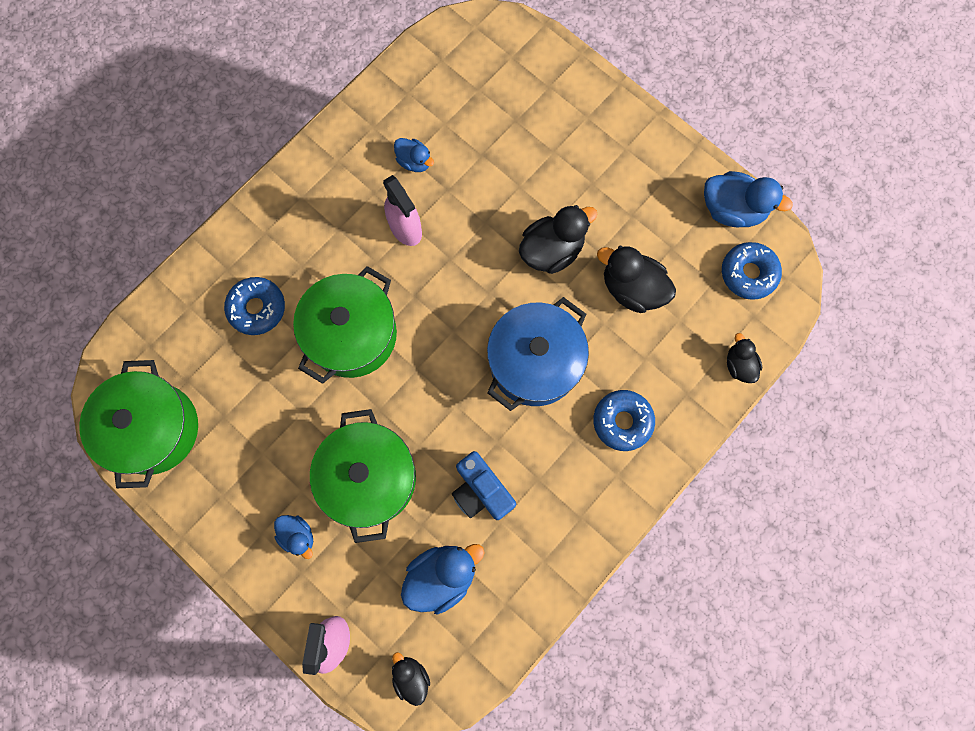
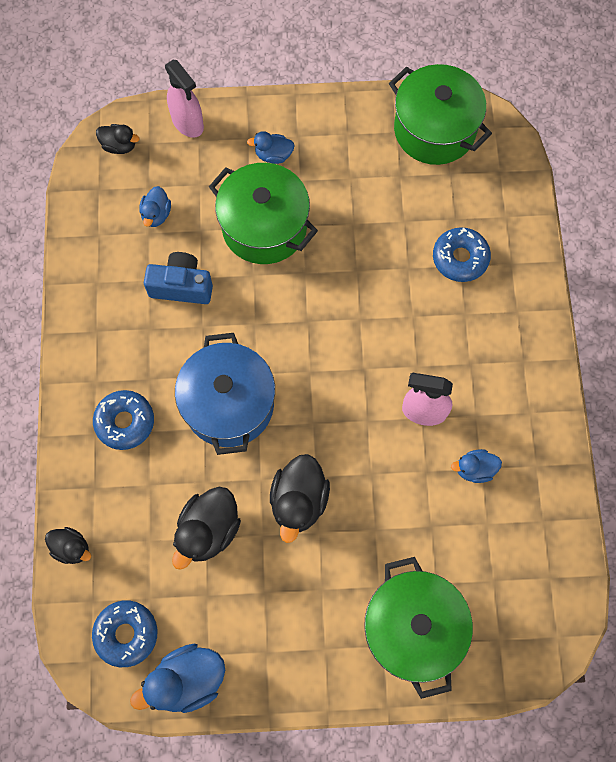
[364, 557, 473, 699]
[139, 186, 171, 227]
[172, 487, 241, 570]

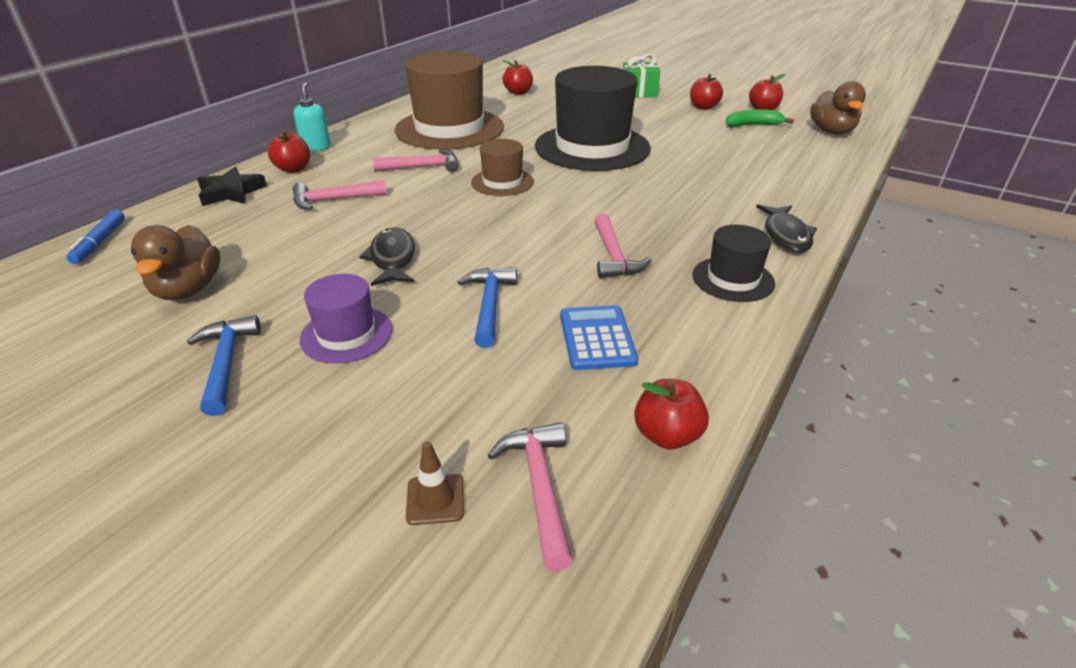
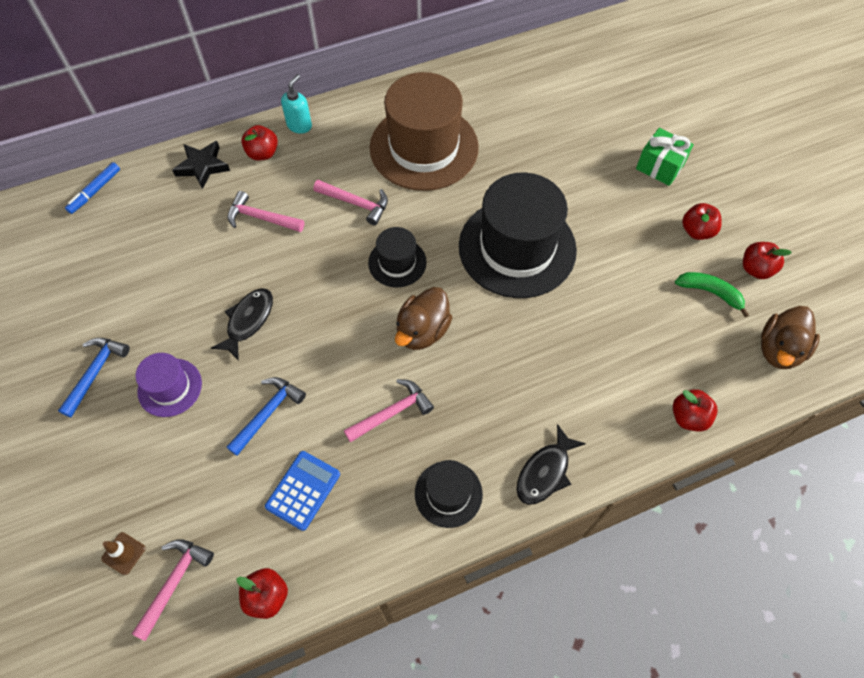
[395, 287, 453, 350]
[368, 227, 427, 288]
[673, 389, 718, 432]
[344, 379, 434, 443]

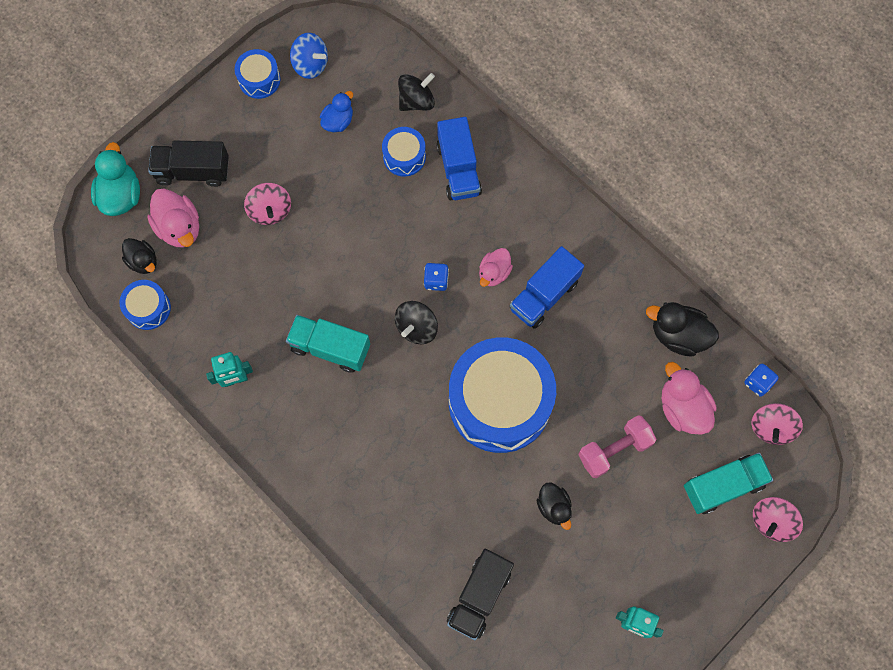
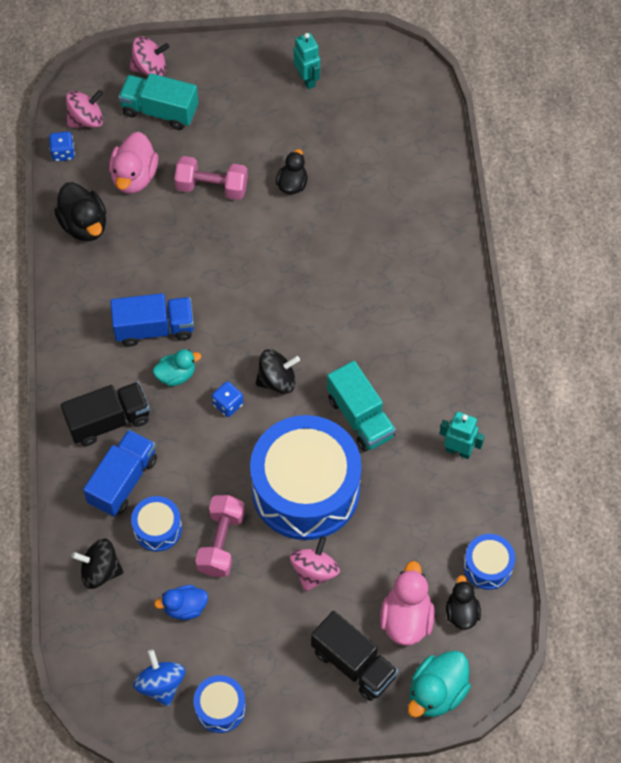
[61, 382, 150, 446]
[250, 415, 362, 540]
[153, 349, 201, 386]
[195, 495, 245, 577]

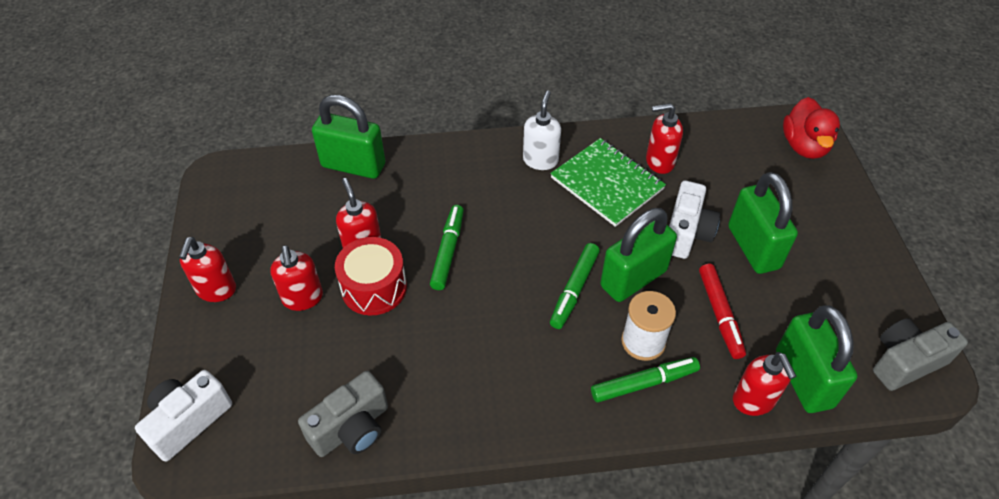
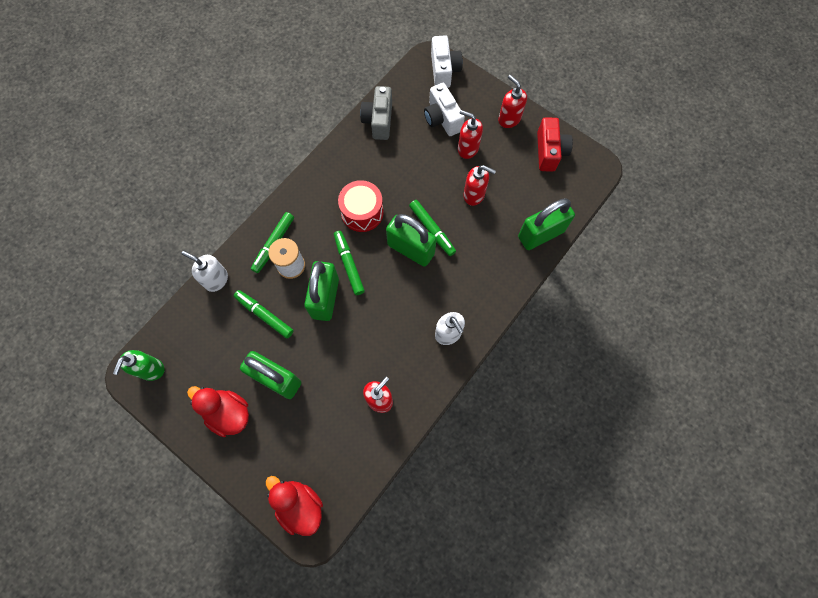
[338, 180, 384, 232]
[550, 138, 666, 227] (first image)
[424, 83, 465, 136]
[234, 290, 294, 339]
[181, 251, 228, 292]
[386, 214, 437, 267]
[113, 350, 164, 381]
[187, 386, 249, 437]
[537, 117, 573, 172]

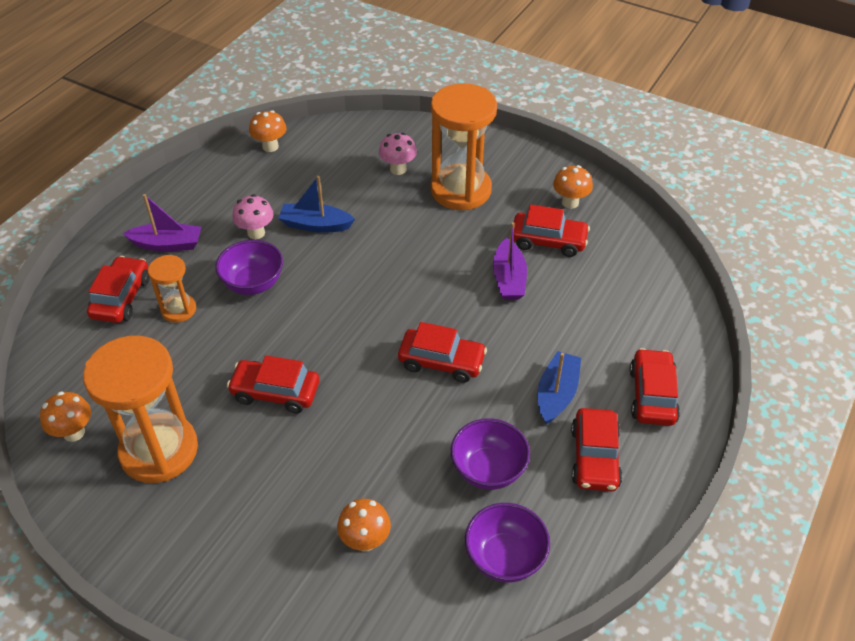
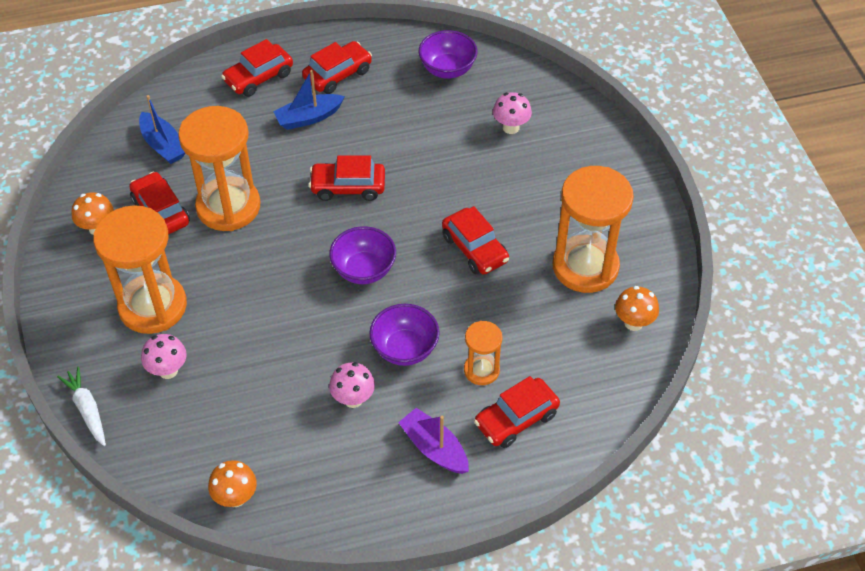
[139, 95, 186, 164]
[493, 92, 532, 134]
[309, 155, 385, 201]
[329, 226, 396, 284]
[178, 106, 260, 231]
[57, 366, 106, 446]

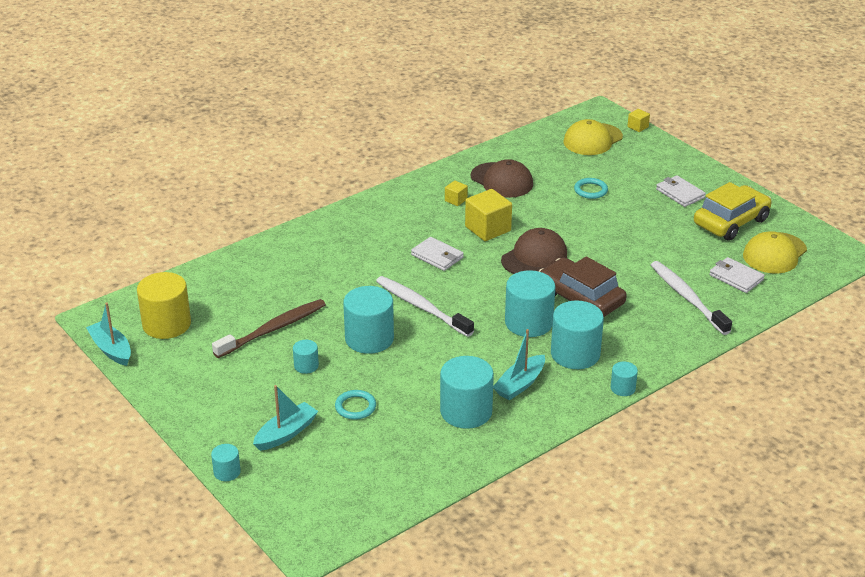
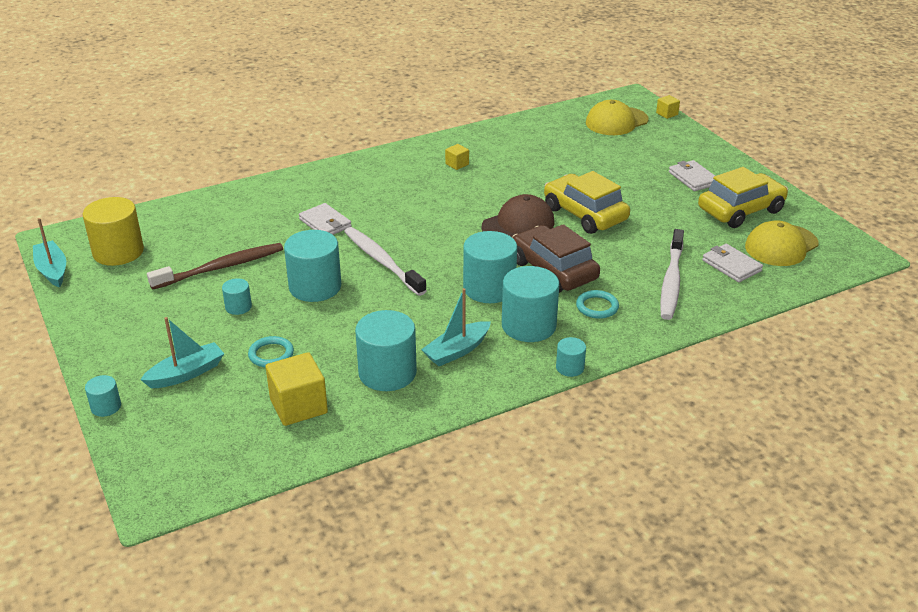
[299, 203, 352, 235]
[266, 352, 328, 426]
[471, 159, 533, 198] (first image)
[576, 290, 619, 319]
[660, 229, 684, 320]
[544, 171, 630, 234]

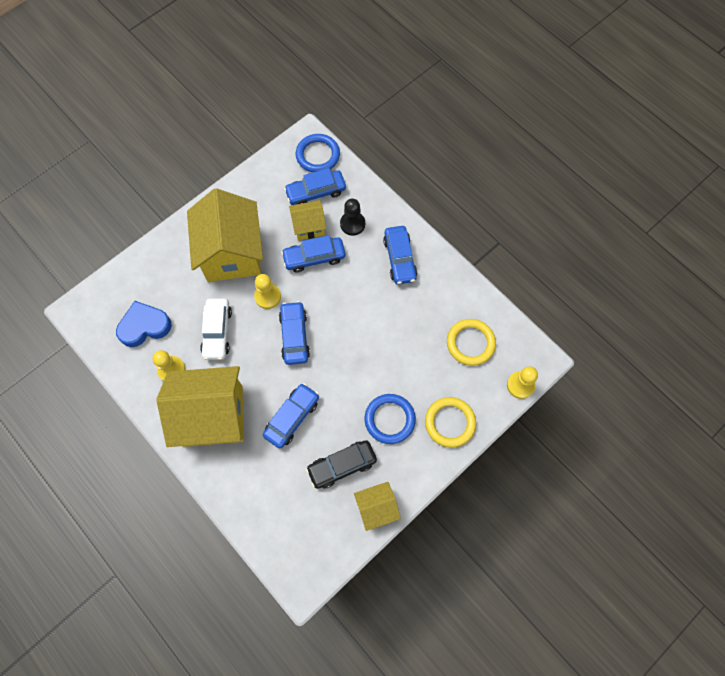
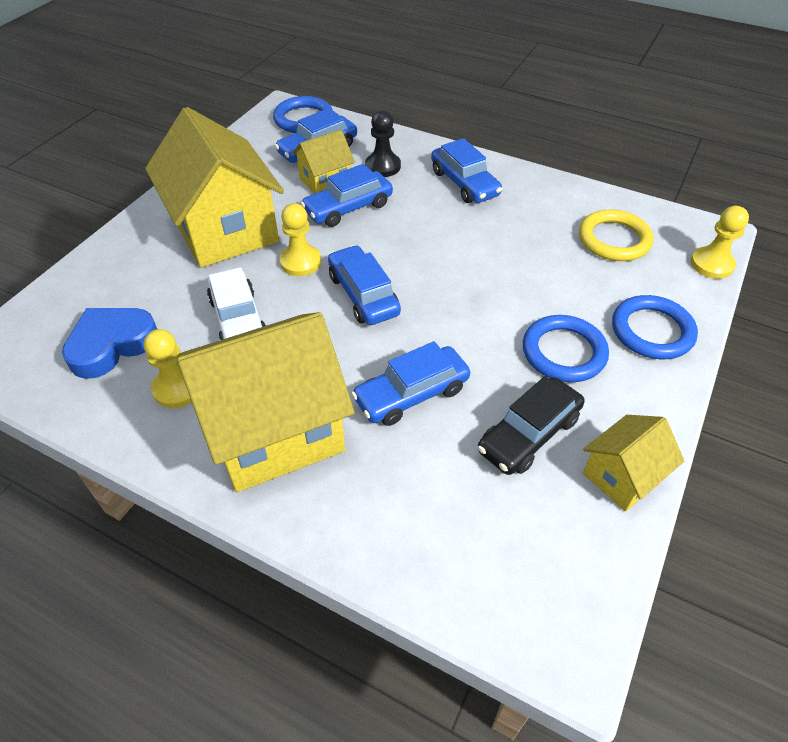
[351, 341, 470, 426]
[612, 295, 698, 359]

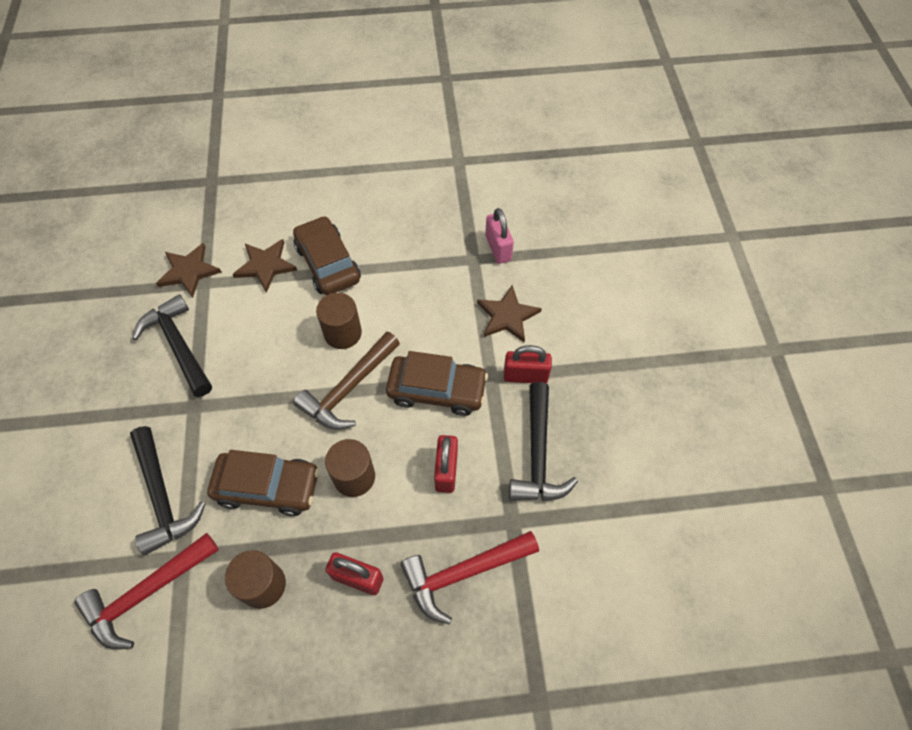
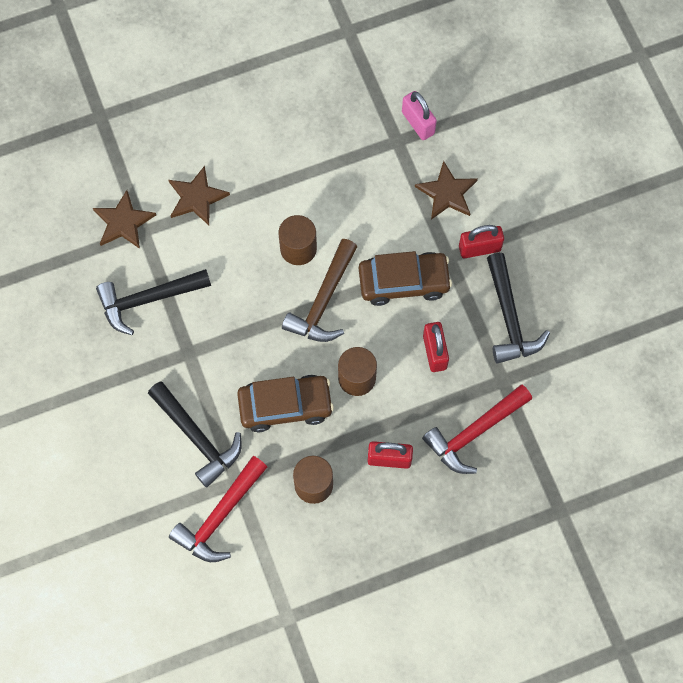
[96, 269, 211, 335]
[293, 216, 361, 295] (first image)

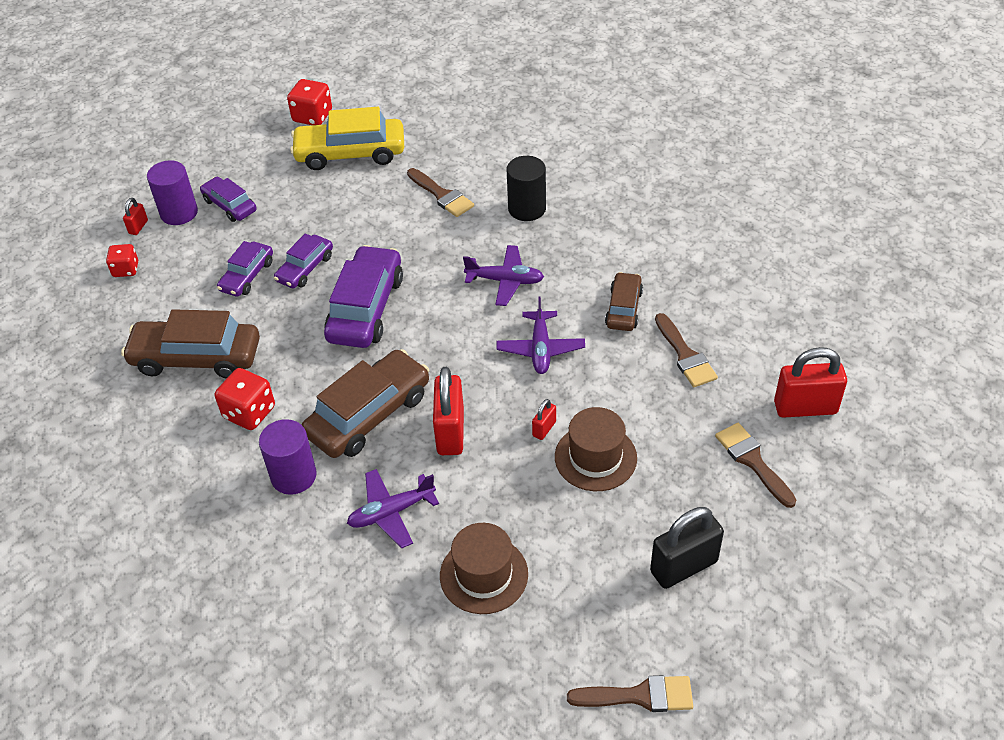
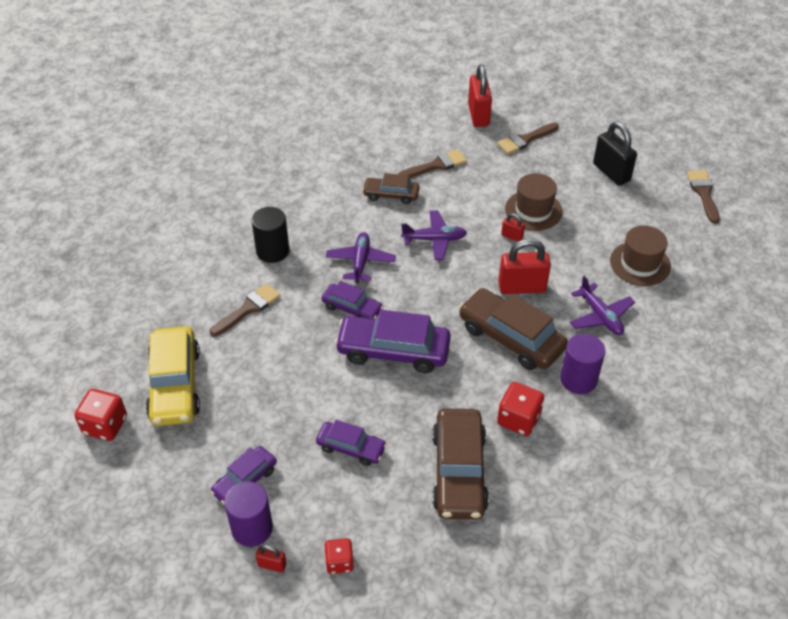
[322, 281, 384, 319]

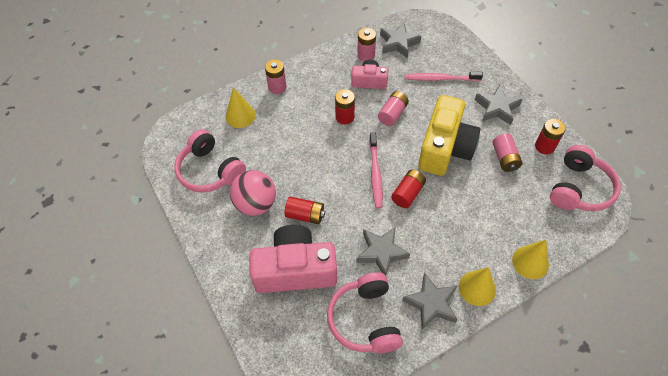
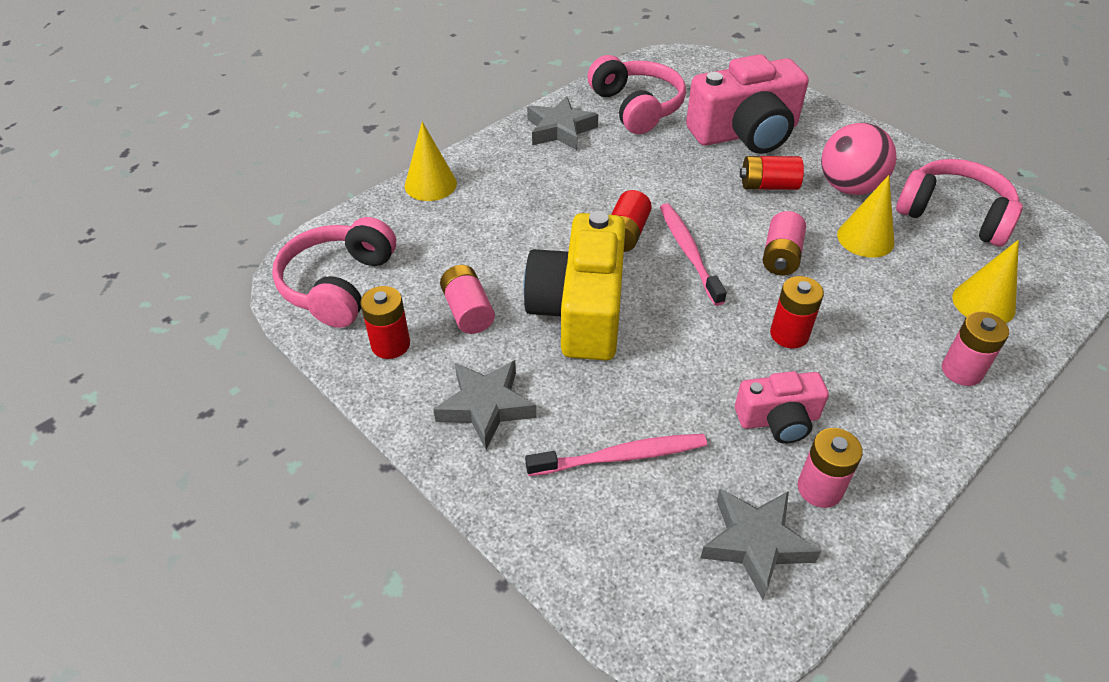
[356, 227, 410, 275] (first image)
[763, 211, 806, 275]
[837, 175, 894, 258]

